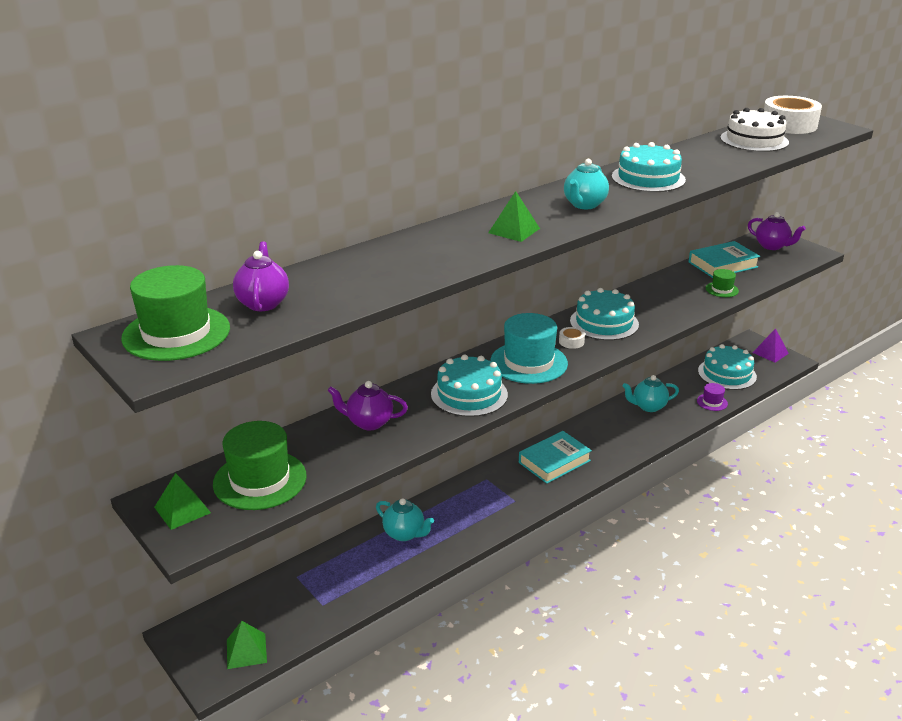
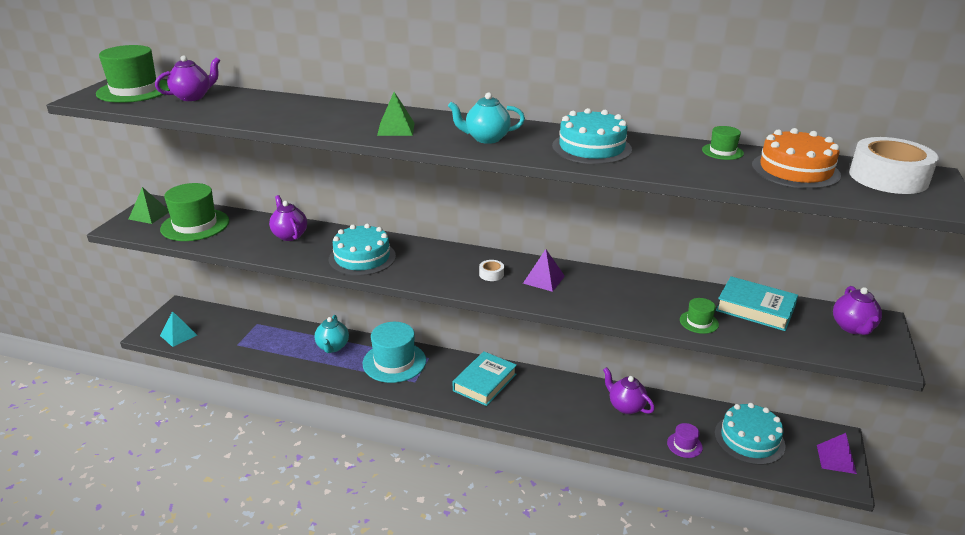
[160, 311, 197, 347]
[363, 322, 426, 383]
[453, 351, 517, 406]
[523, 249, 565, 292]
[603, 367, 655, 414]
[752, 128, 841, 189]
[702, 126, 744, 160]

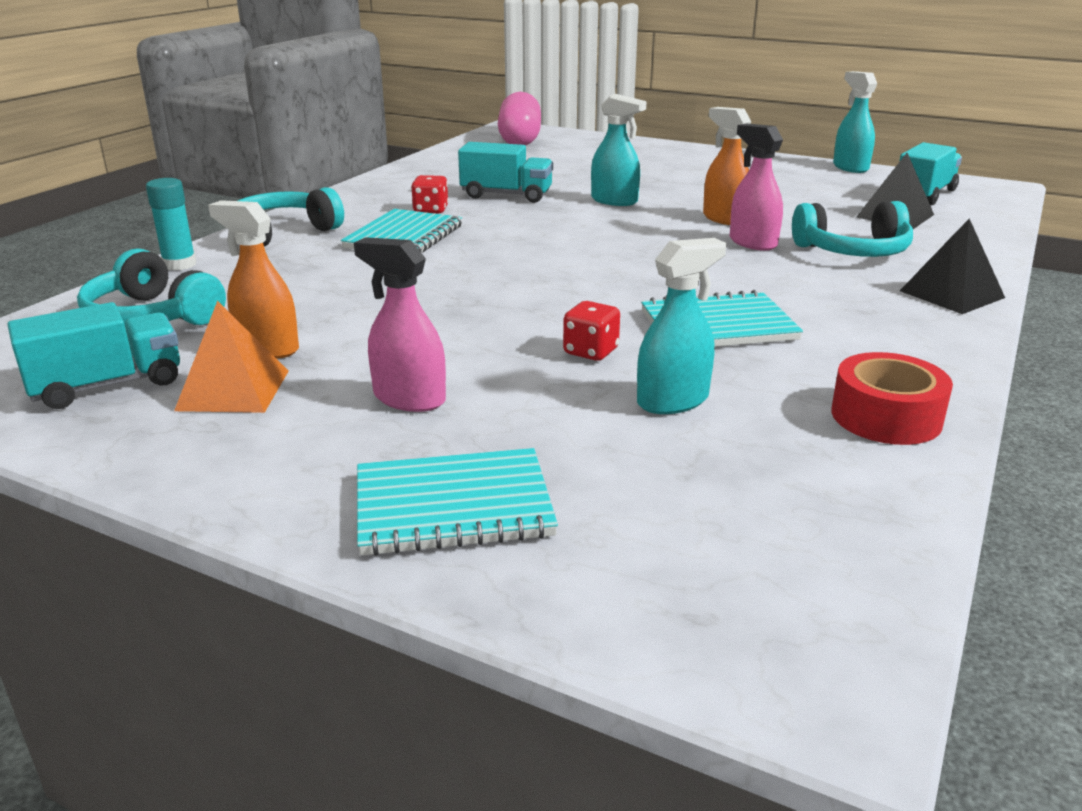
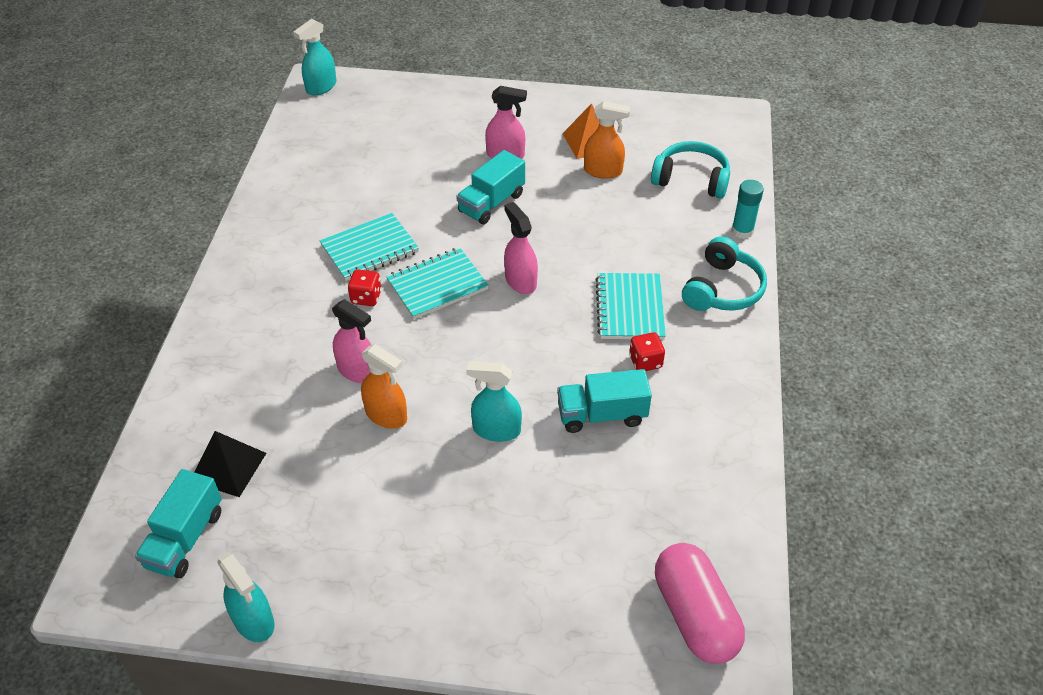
[456, 150, 525, 224]
[386, 248, 489, 319]
[348, 269, 382, 306]
[293, 18, 336, 95]
[792, 201, 913, 257] (first image)
[831, 352, 953, 445] (first image)
[900, 219, 1005, 314] (first image)
[504, 202, 538, 294]

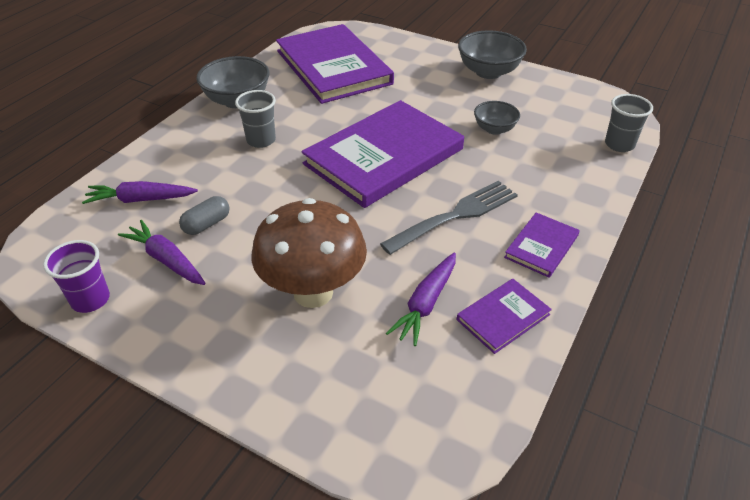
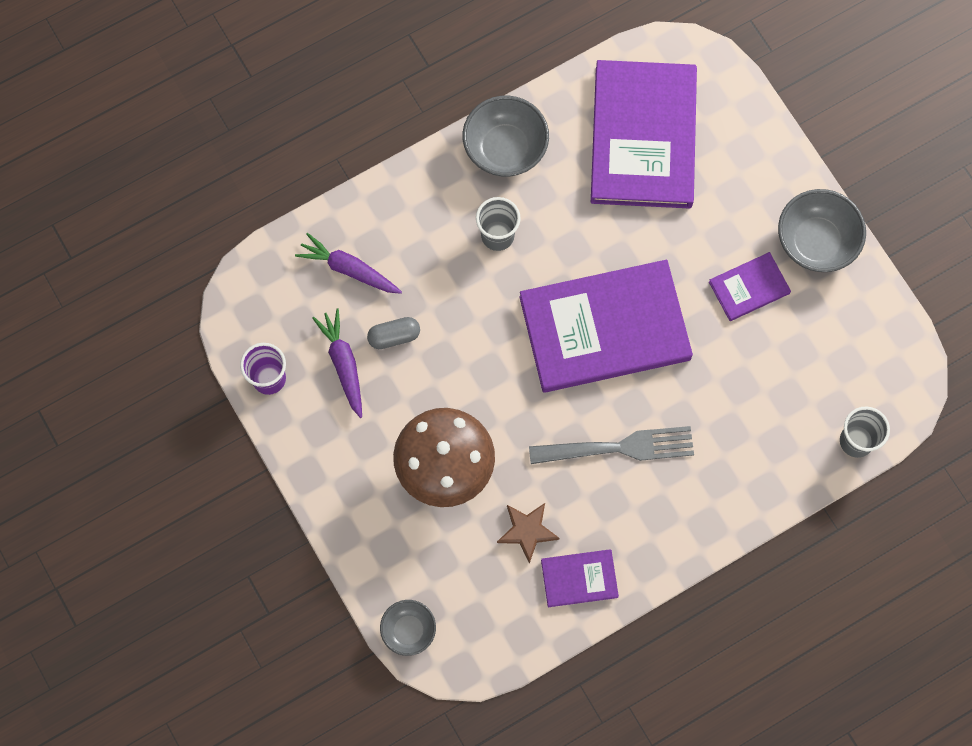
[497, 503, 559, 564]
[380, 600, 436, 656]
[709, 252, 791, 321]

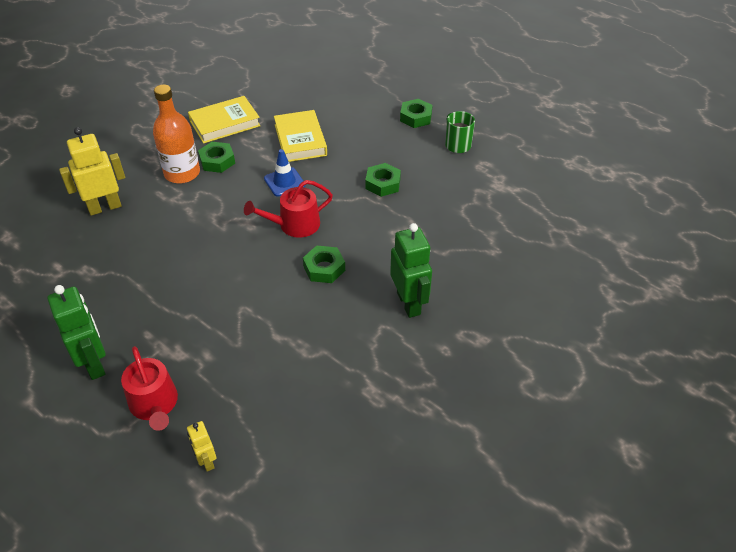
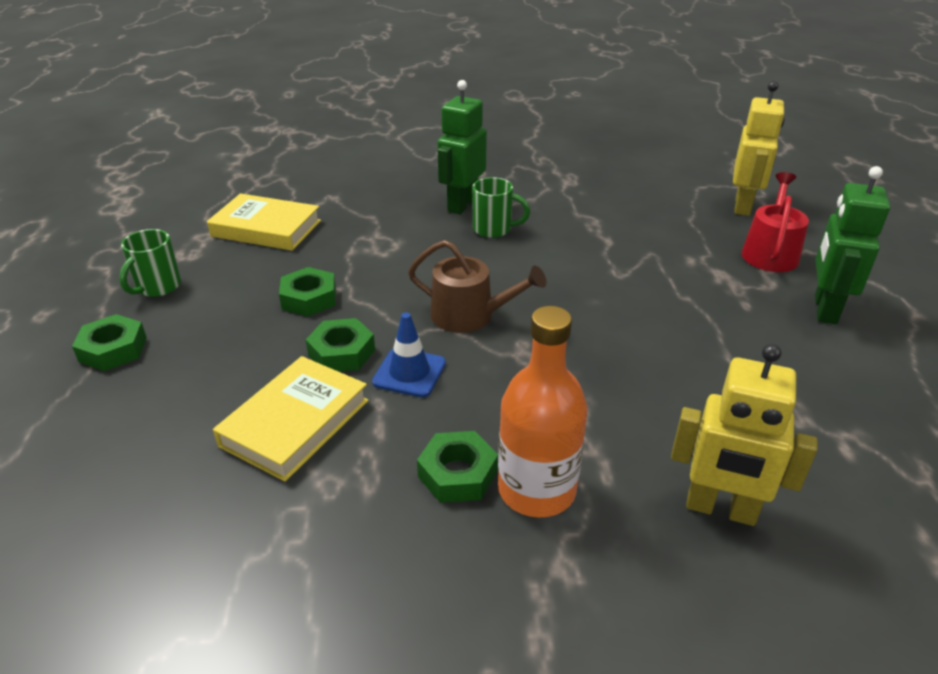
[733, 81, 785, 216]
[207, 193, 321, 251]
[408, 240, 546, 333]
[306, 318, 375, 372]
[472, 177, 530, 238]

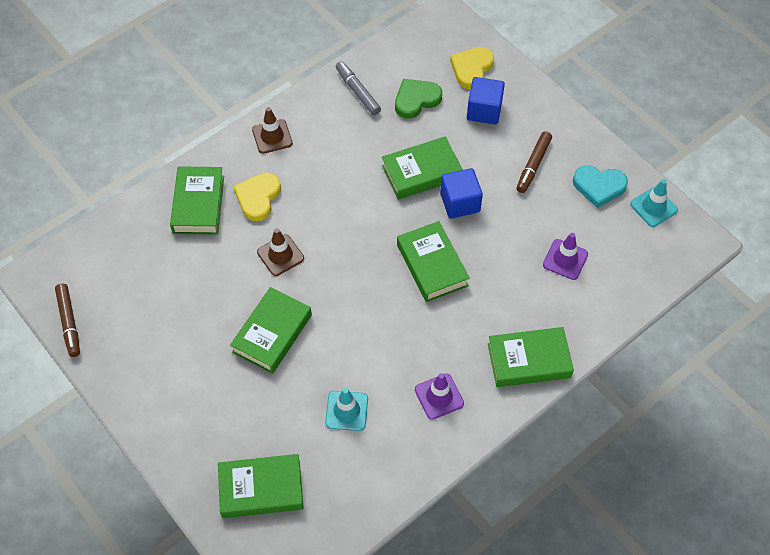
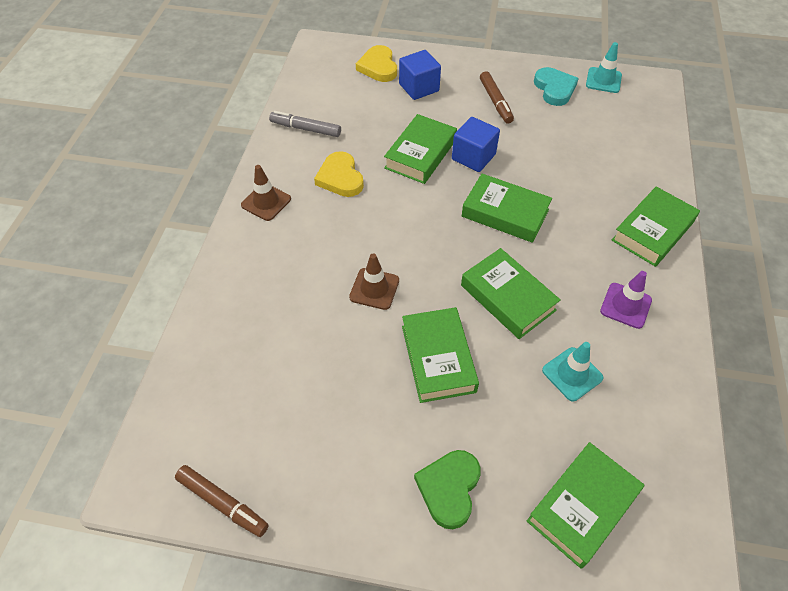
[461, 248, 561, 339]
[314, 151, 364, 197]
[414, 450, 481, 529]
[543, 233, 588, 280] (first image)
[534, 67, 579, 106]

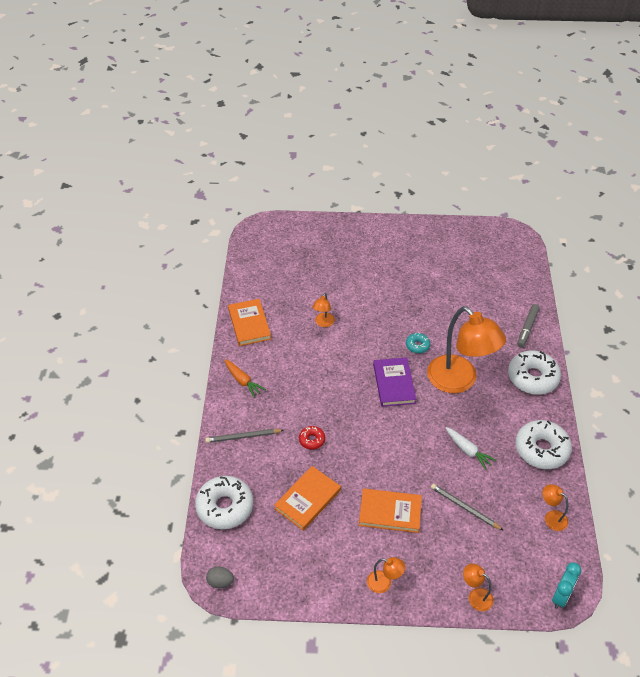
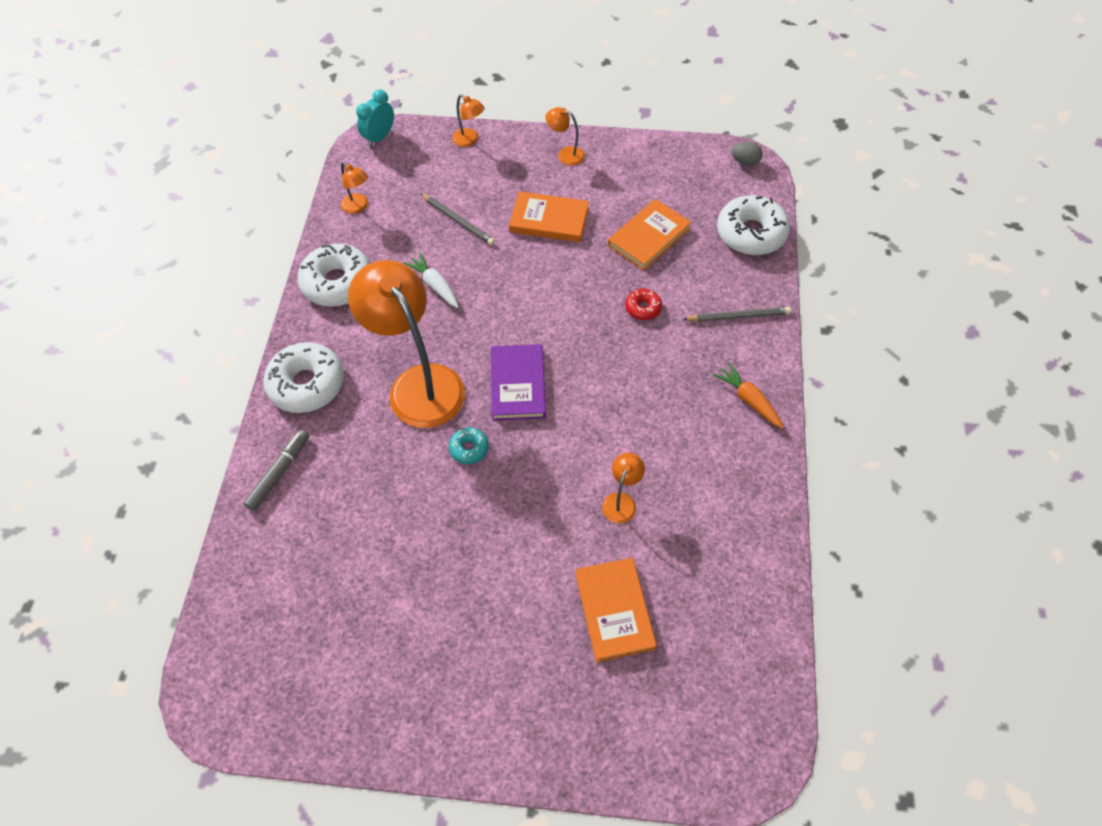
[575, 558, 657, 662]

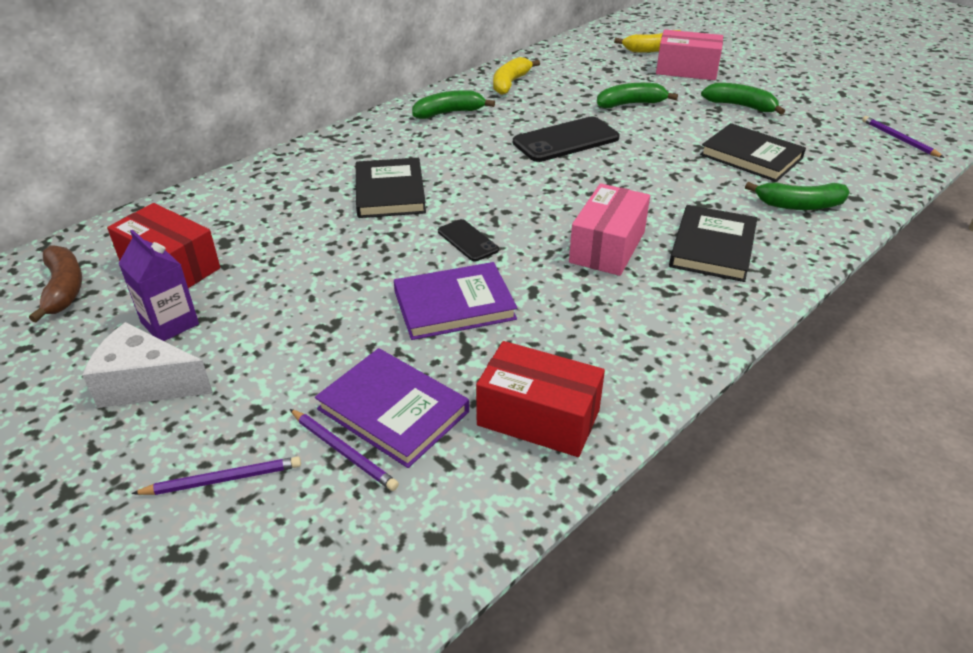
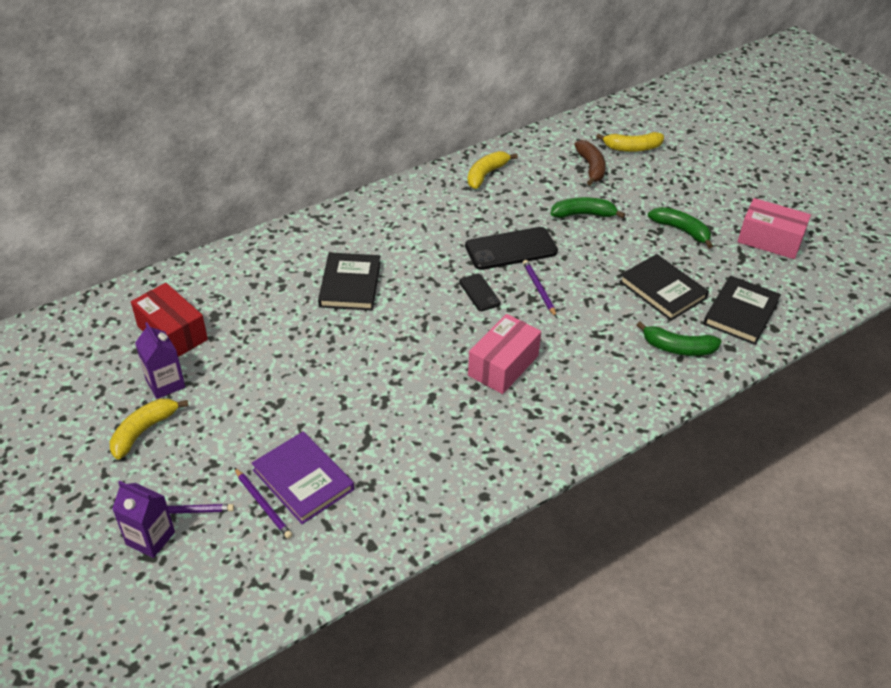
[574, 140, 606, 185]
[110, 399, 189, 459]
[394, 262, 517, 340] (first image)
[412, 90, 495, 119] (first image)
[459, 274, 501, 311]
[476, 341, 605, 457] (first image)
[738, 198, 811, 259]
[703, 276, 781, 345]
[523, 260, 557, 318]
[112, 481, 175, 558]

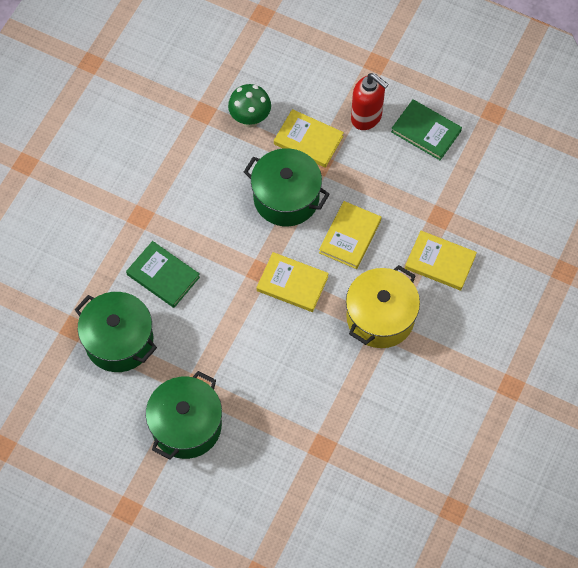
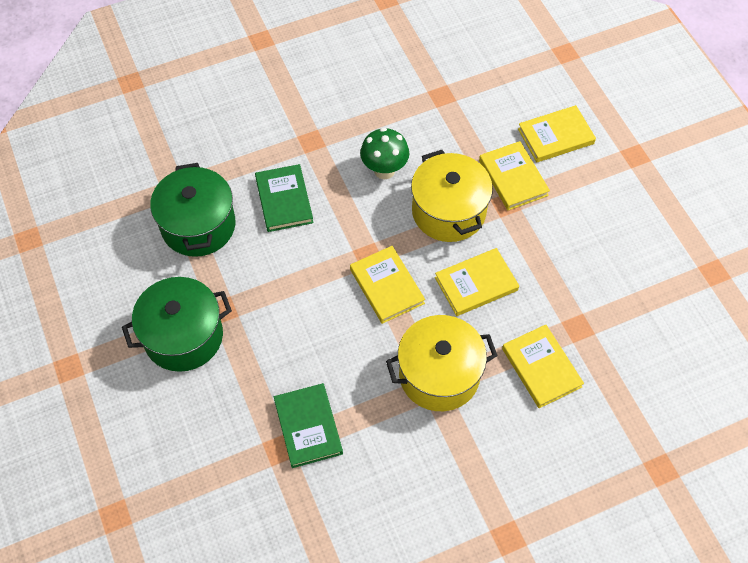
[360, 128, 409, 179]
[411, 150, 493, 242]
[351, 73, 389, 130] (first image)
[274, 383, 343, 468]
[518, 105, 596, 162]

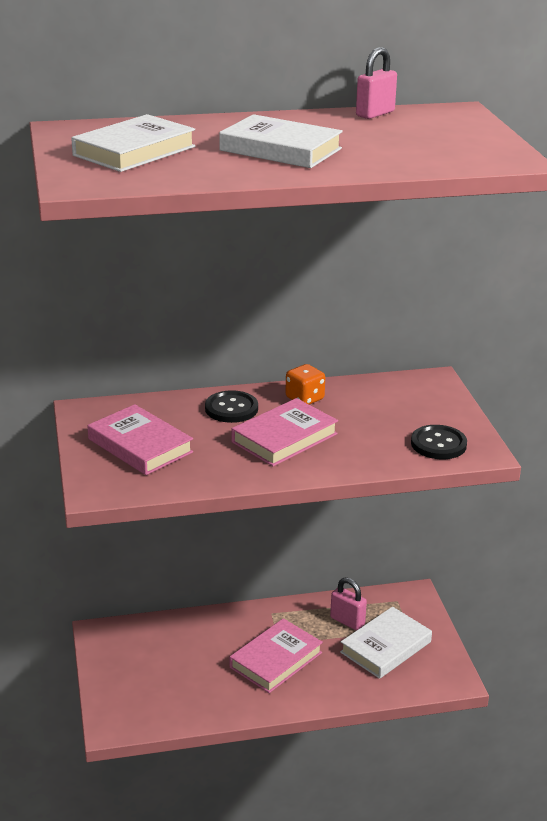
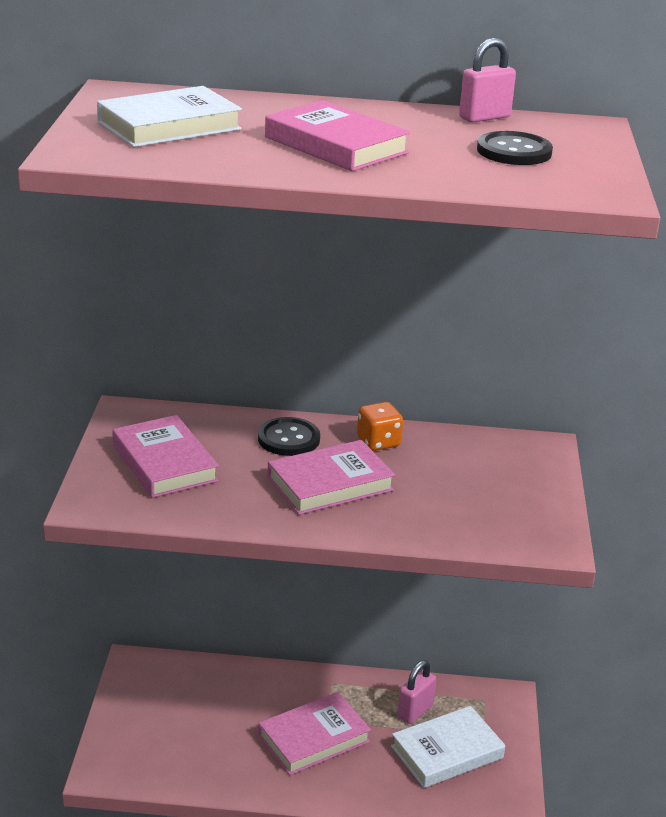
[265, 100, 410, 171]
[397, 660, 436, 724]
[477, 131, 553, 165]

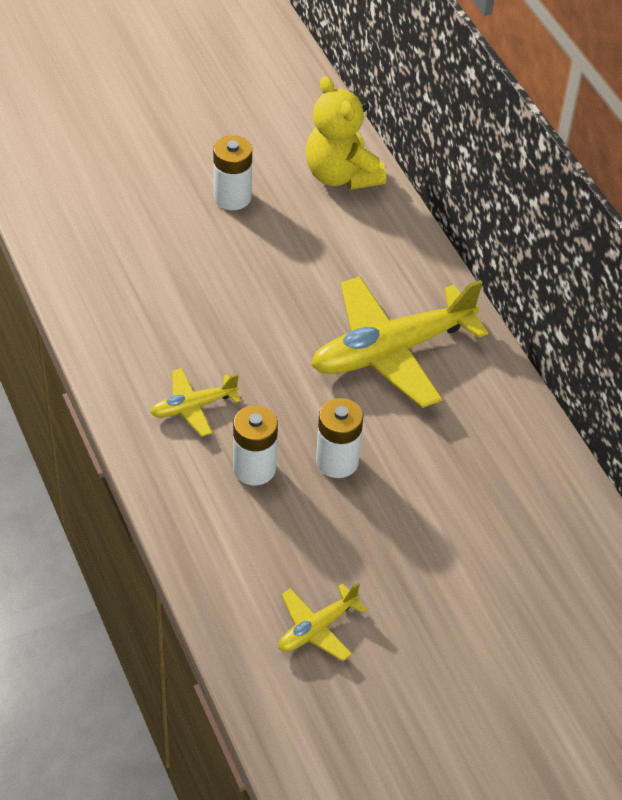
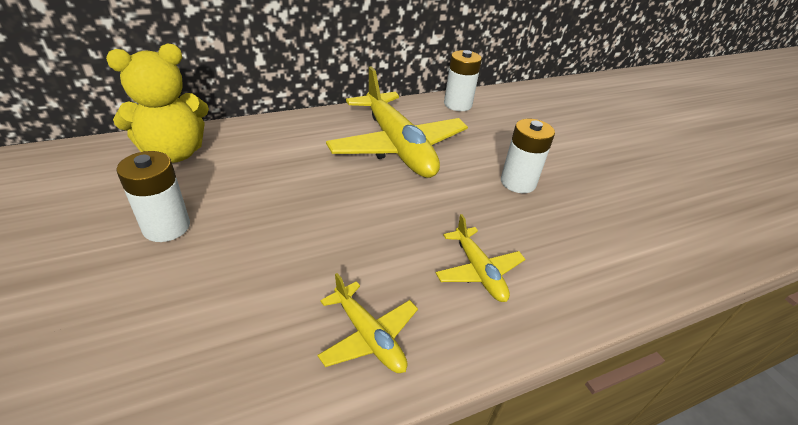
[444, 50, 482, 111]
[317, 273, 418, 373]

